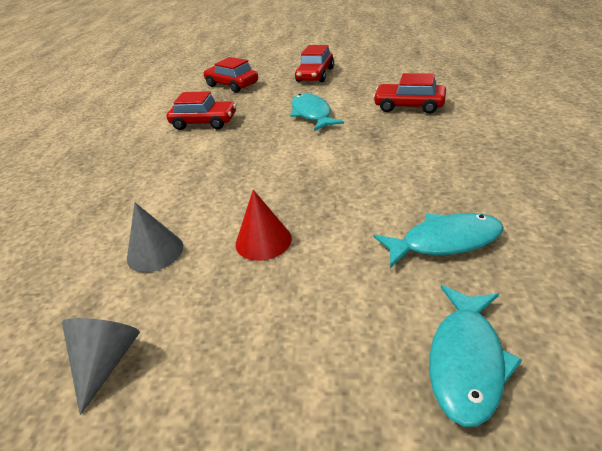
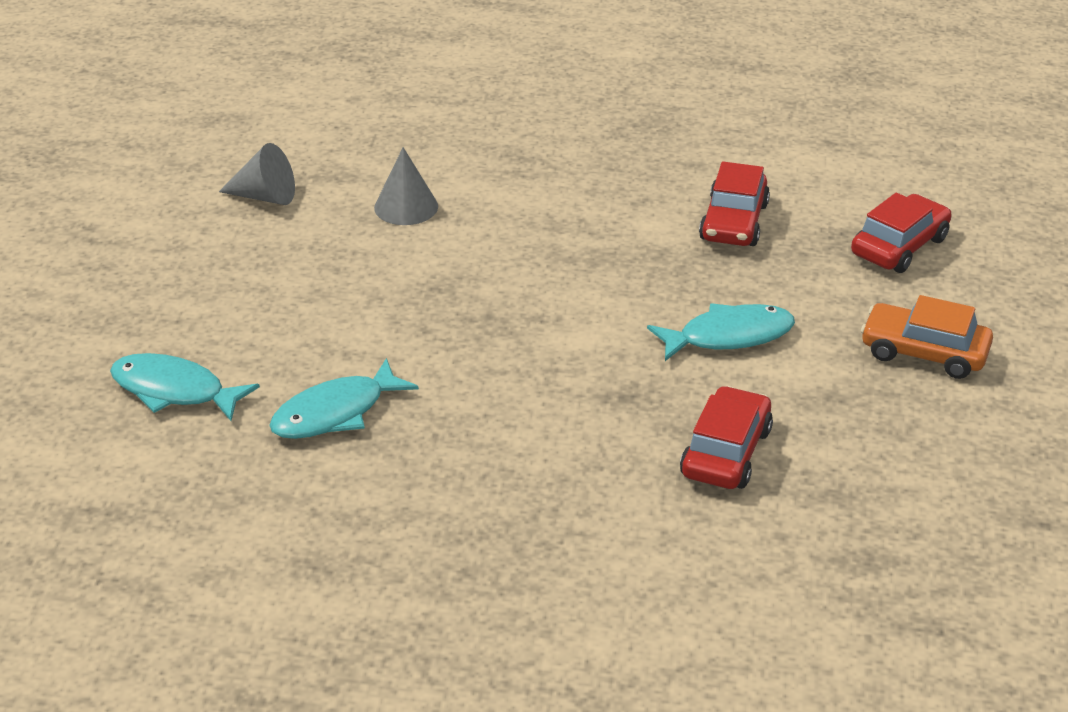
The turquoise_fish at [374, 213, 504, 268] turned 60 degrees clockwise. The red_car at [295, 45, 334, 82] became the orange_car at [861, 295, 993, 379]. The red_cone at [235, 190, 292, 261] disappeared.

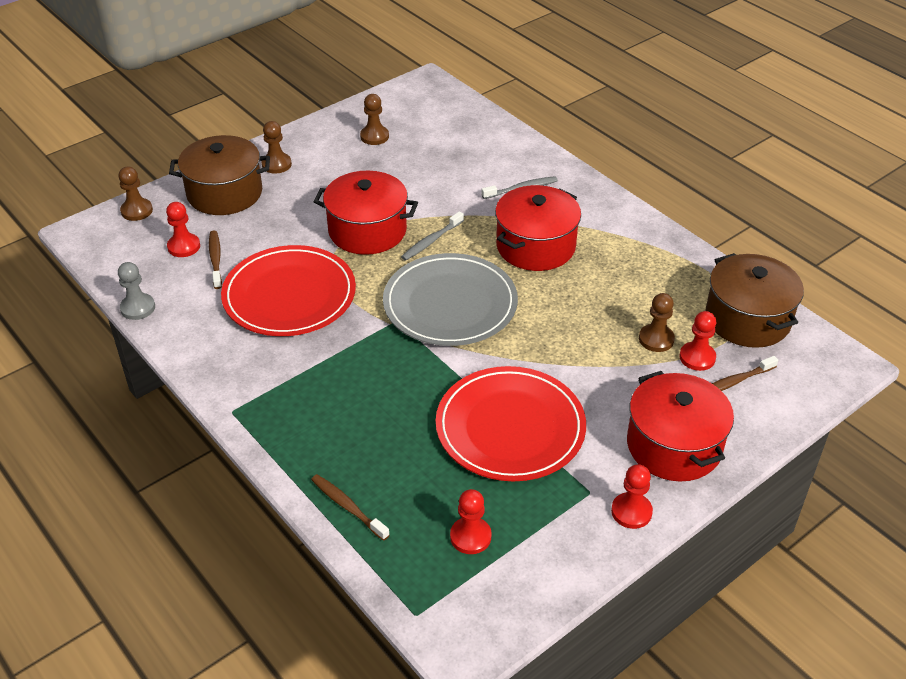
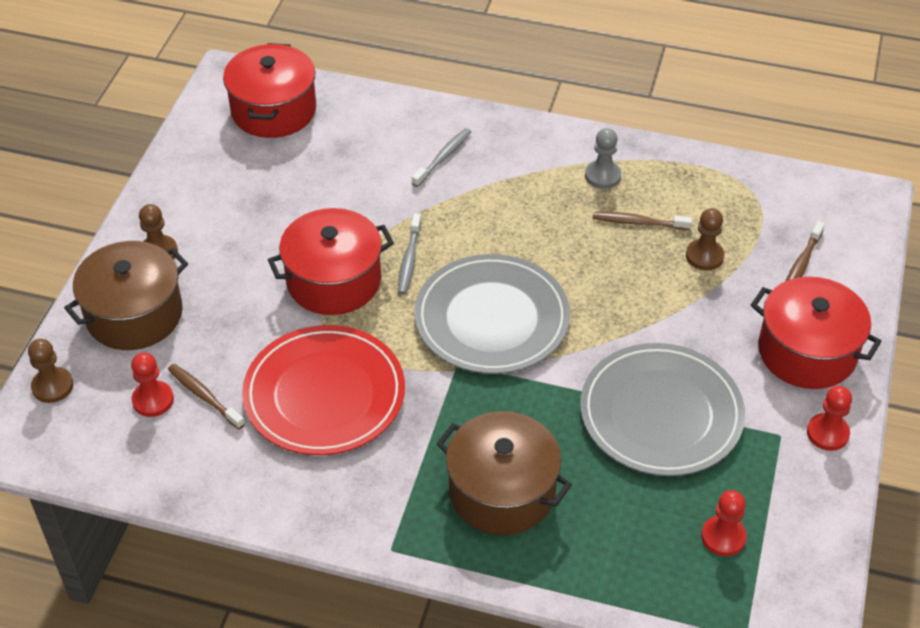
The red_pot moved from [495, 185, 581, 271] to [223, 43, 316, 138]. The brown_pot moved from [705, 253, 804, 348] to [437, 411, 572, 535]. The red_plate at [436, 366, 586, 481] became the grey_plate at [580, 343, 745, 476]. The grey_pawn moved from [118, 262, 155, 320] to [585, 128, 621, 189]. The brown_toothbrush moved from [311, 474, 390, 541] to [593, 212, 692, 230]. The brown_pawn at [360, 94, 389, 145] disappeared. The red_pawn at [680, 311, 716, 371] disappeared.

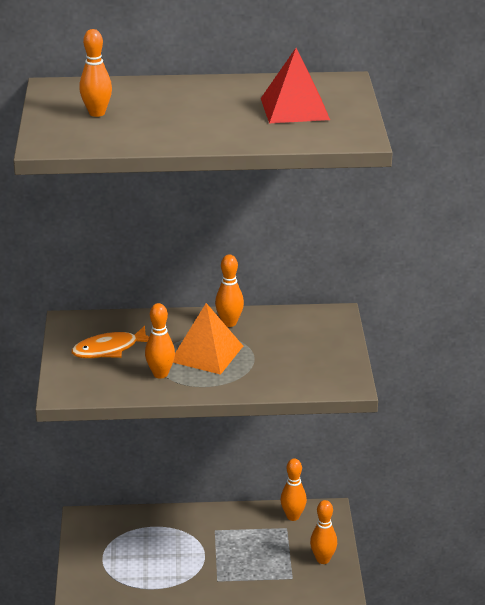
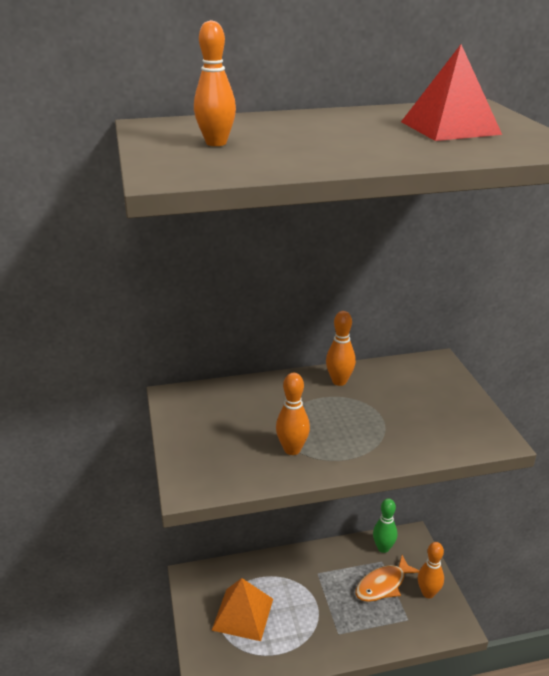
The orange_pyramid moved from [173, 303, 243, 375] to [212, 578, 273, 641]. The orange_fish moved from [71, 326, 149, 358] to [355, 555, 419, 602]. The orange_bowling_pin at [281, 458, 307, 521] became the green_bowling_pin at [373, 498, 397, 553].

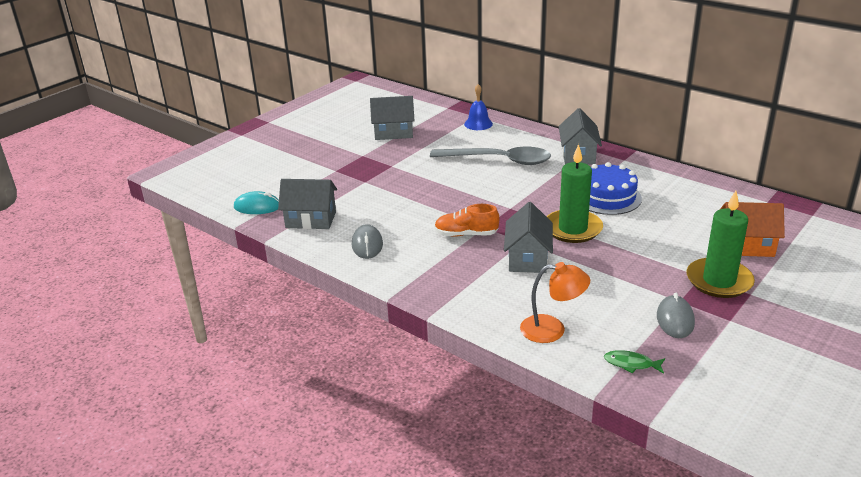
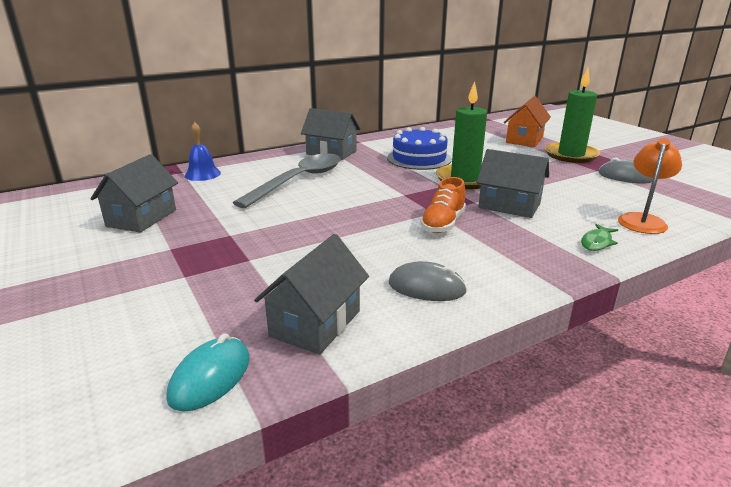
The green_fish moved from [604, 350, 665, 374] to [581, 224, 618, 251].

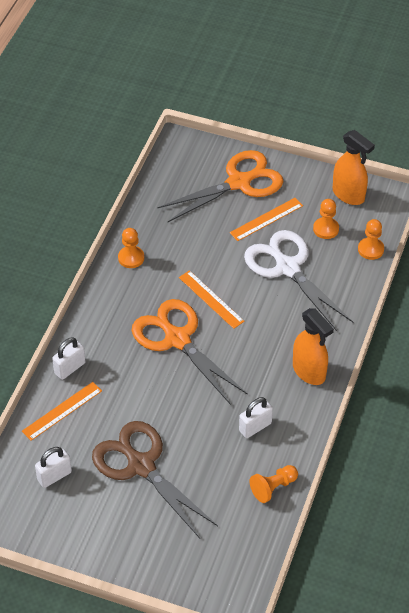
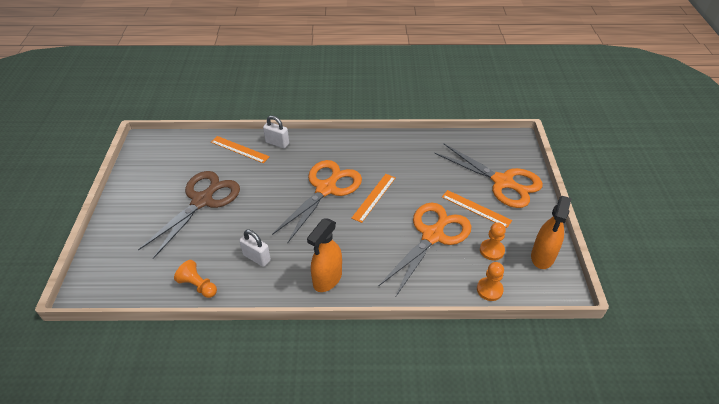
The white_scissors at [244, 230, 354, 331] became the orange_scissors at [378, 203, 472, 297]. The white_padlock at [35, 447, 72, 488] disappeared. The orange_pawn at [118, 228, 144, 268] disappeared.

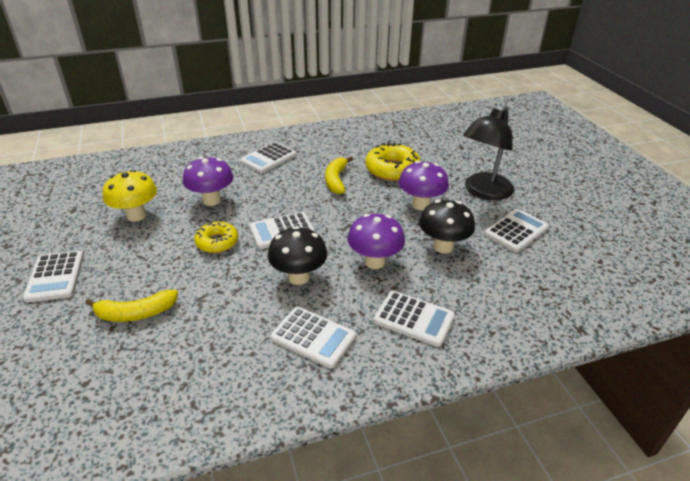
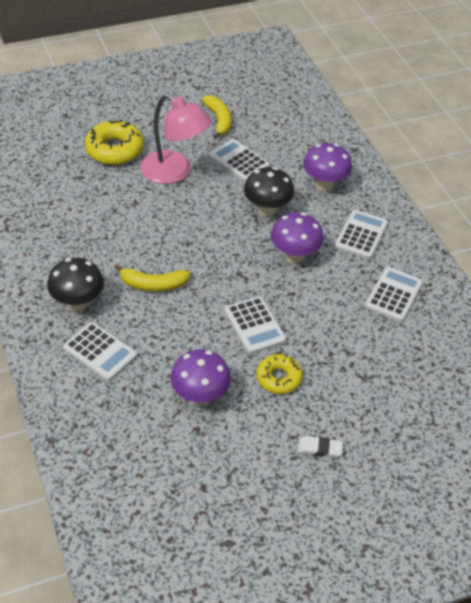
The black_mushroom moved from [268, 226, 328, 285] to [47, 258, 104, 311]. The yellow_donut moved from [365, 143, 421, 181] to [85, 119, 144, 165]. The black_lamp at [463, 105, 514, 200] became the pink_lamp at [141, 94, 212, 184]. The yellow_banana moved from [85, 290, 178, 322] to [202, 95, 232, 139]. The white_eraser at [298, 436, 343, 458] appeared. The purple_mushroom moved from [399, 161, 449, 211] to [303, 143, 352, 191]. The white_calculator at [23, 251, 84, 303] disappeared. The yellow_mushroom at [103, 170, 157, 222] disappeared.

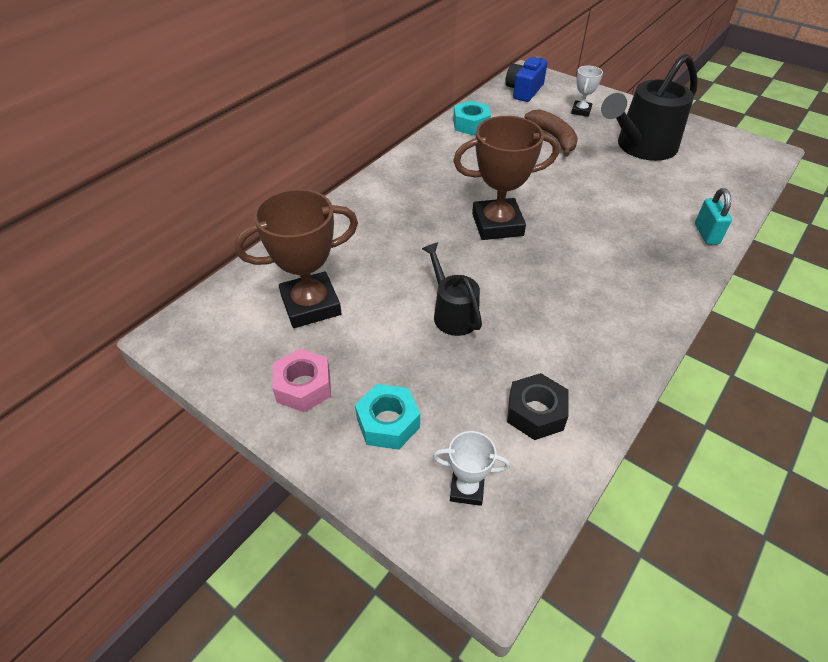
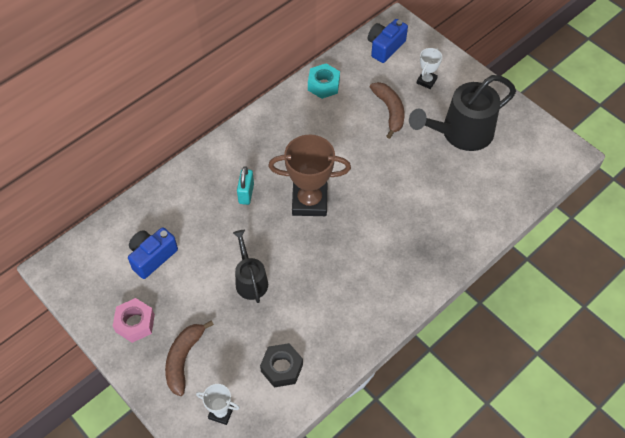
The brown_trophy at [235, 189, 358, 328] was replaced by the blue_camera at [128, 227, 178, 279]. The turquoise_nut at [355, 384, 420, 450] was replaced by the brown_banana at [165, 320, 214, 396]. The turquoise_padlock moved from [695, 188, 732, 245] to [237, 166, 254, 205].

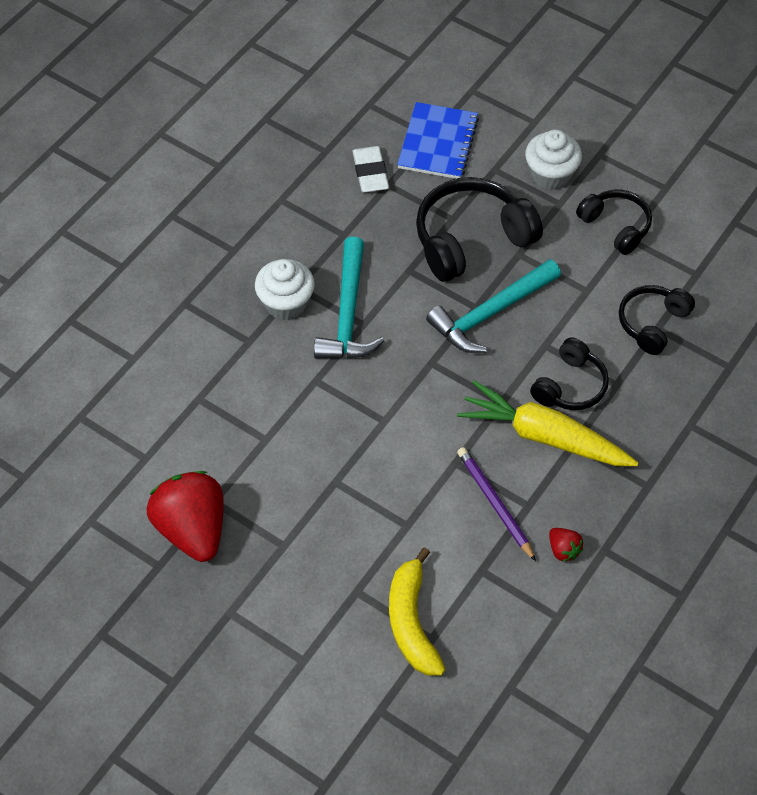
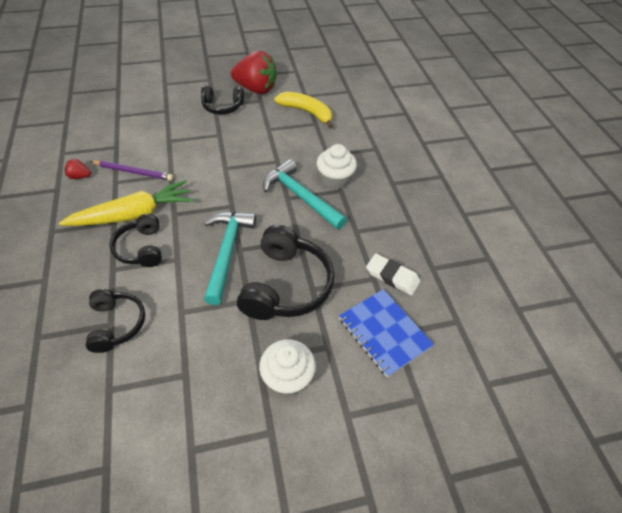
The black_headphones moved from [576, 189, 652, 255] to [201, 86, 244, 115]. The yellow_banana moved from [389, 547, 446, 675] to [274, 92, 333, 129].

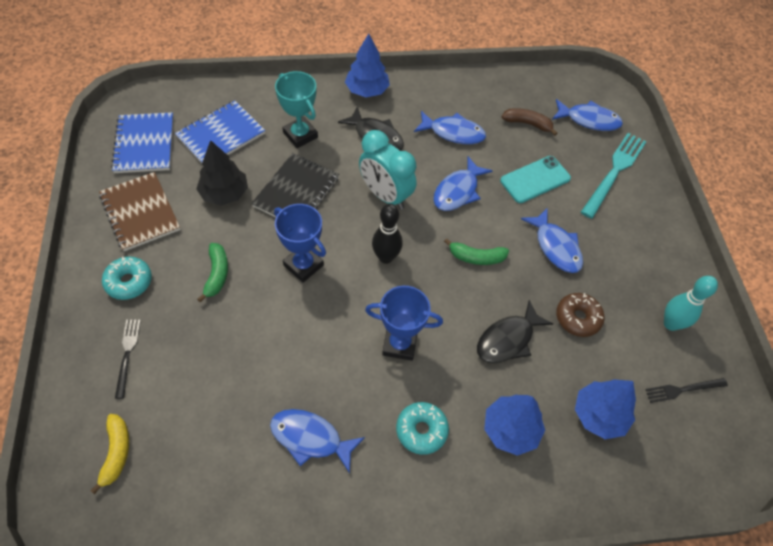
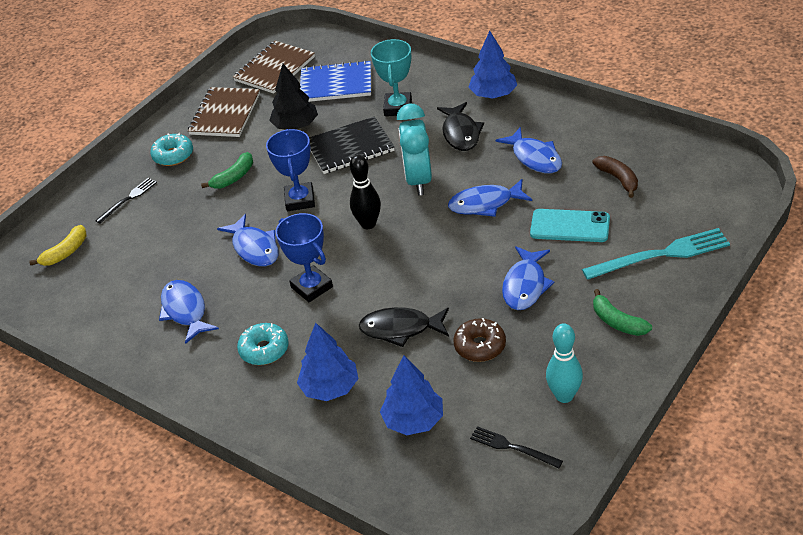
The blue_fish moved from [552, 99, 623, 131] to [217, 214, 278, 266]. The blue_notebook at [111, 112, 173, 173] became the brown_notebook at [233, 41, 315, 94]. The green_banana moved from [444, 238, 509, 265] to [593, 289, 652, 336].

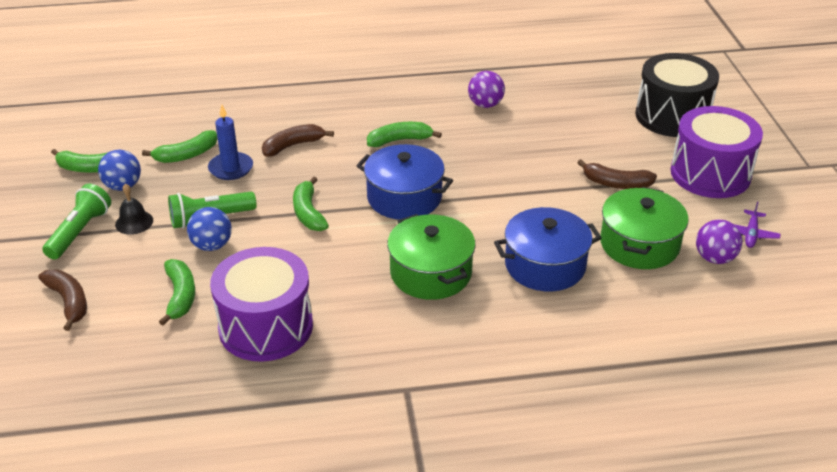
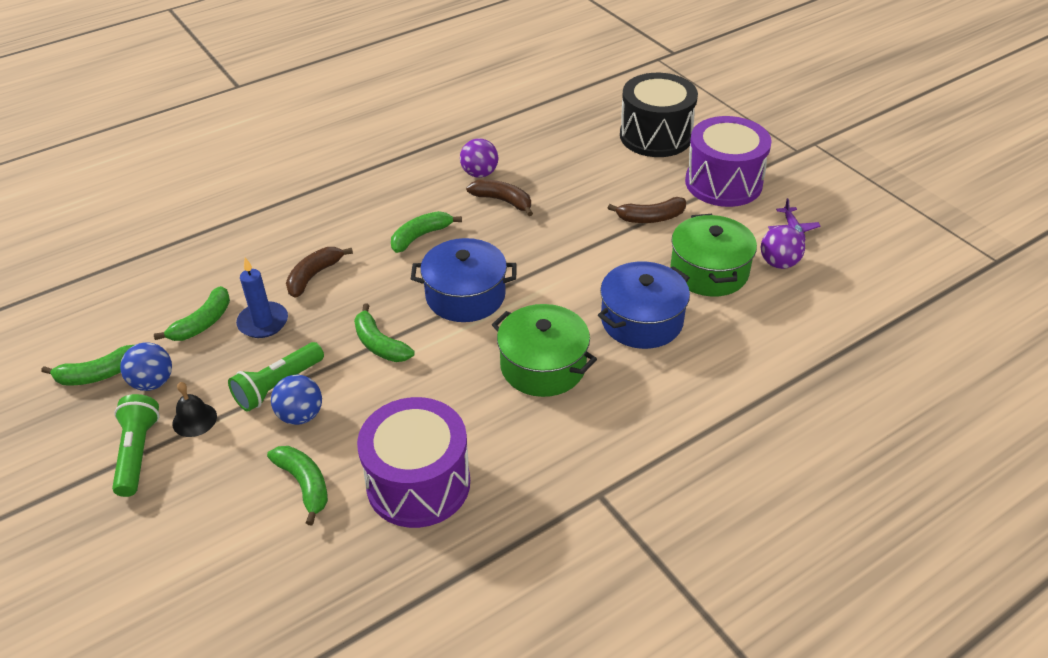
The brown_banana moved from [38, 269, 87, 331] to [466, 179, 533, 216].

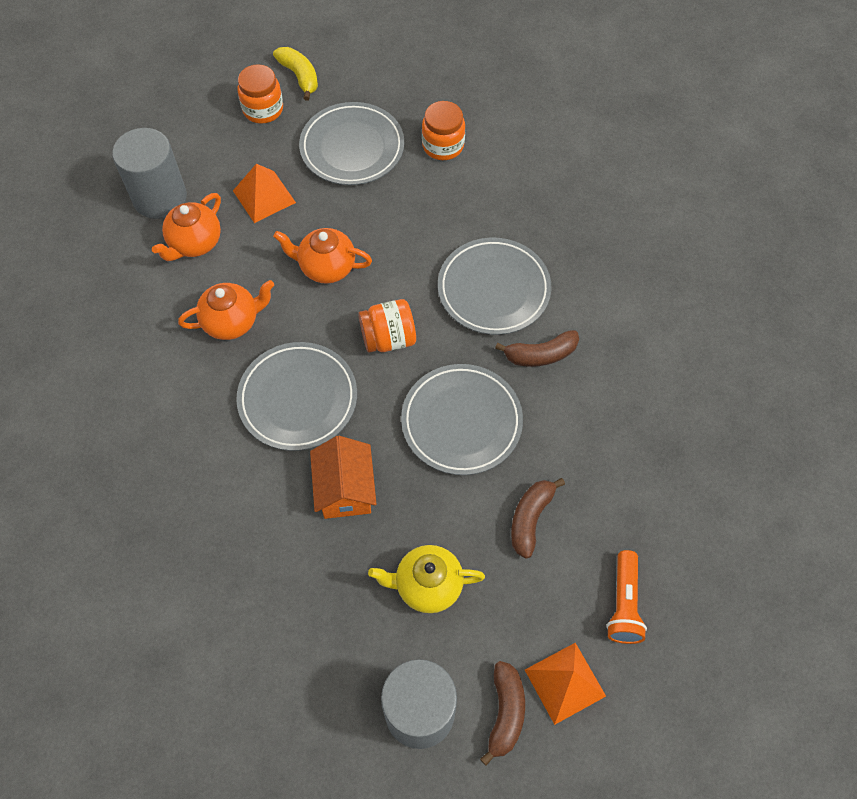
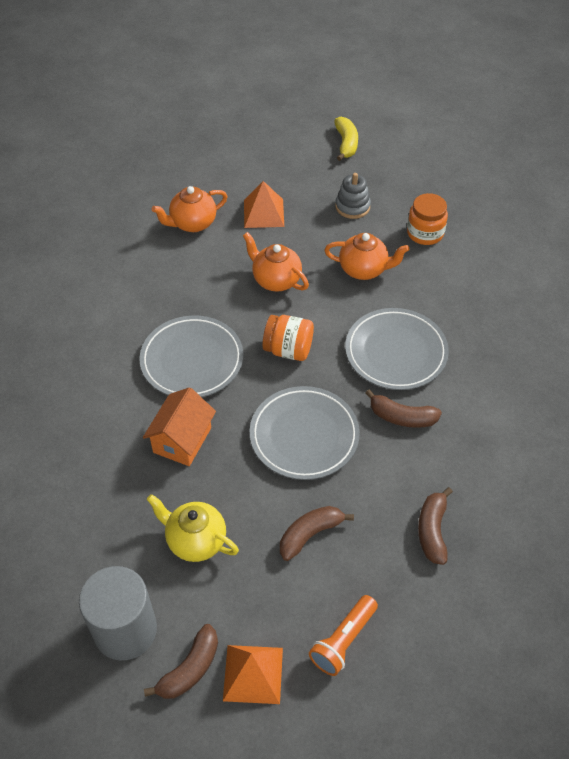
The orange_teapot moved from [178, 280, 274, 340] to [324, 233, 409, 280]. The grey_plate at [299, 102, 405, 185] was replaced by the grey_stacking_toy at [335, 173, 371, 219]. The brown_banana at [418, 487, 453, 565] appeared. The grey_cylinder at [112, 128, 187, 219] disappeared. The orange_jar at [237, 64, 283, 124] disappeared.

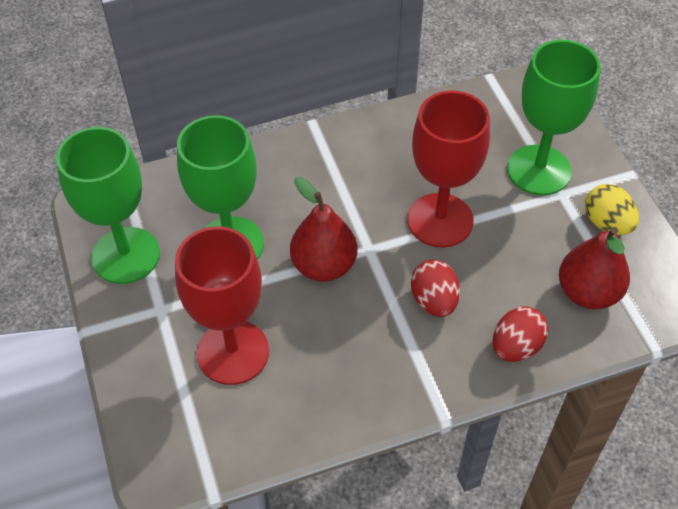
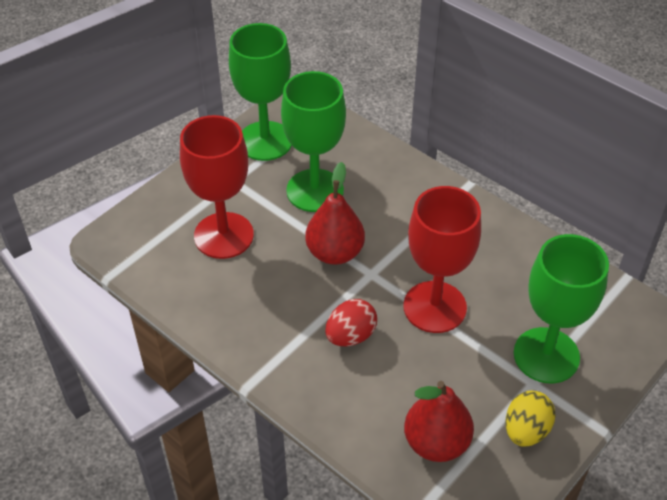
The red_egg at [493, 306, 548, 362] disappeared.

